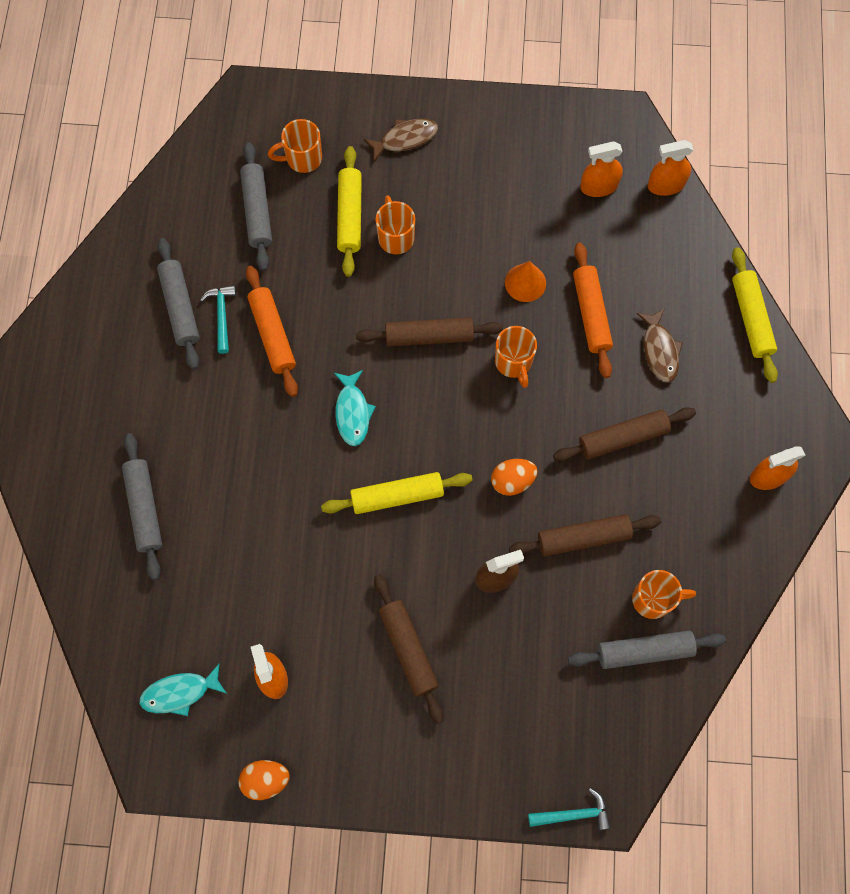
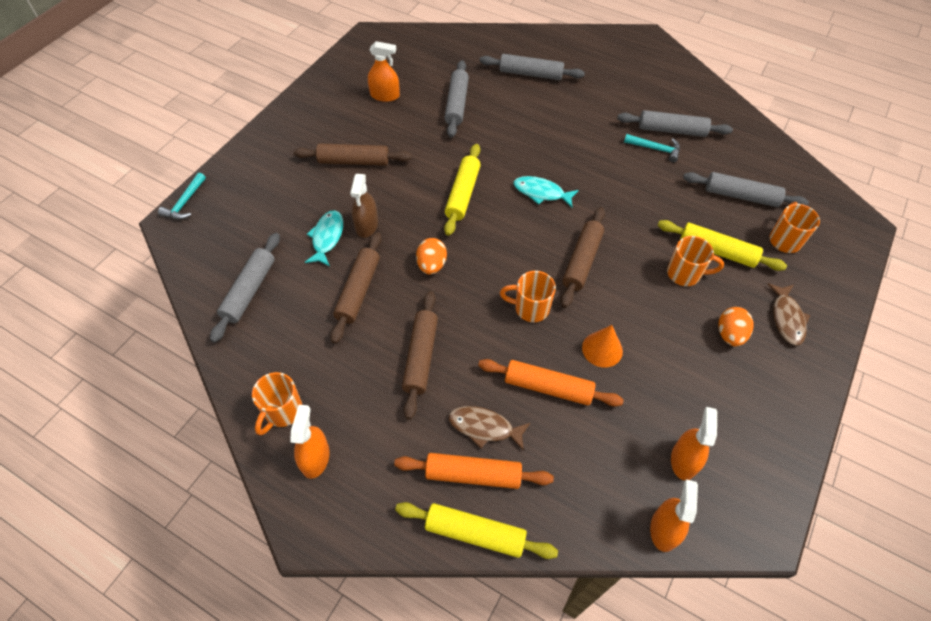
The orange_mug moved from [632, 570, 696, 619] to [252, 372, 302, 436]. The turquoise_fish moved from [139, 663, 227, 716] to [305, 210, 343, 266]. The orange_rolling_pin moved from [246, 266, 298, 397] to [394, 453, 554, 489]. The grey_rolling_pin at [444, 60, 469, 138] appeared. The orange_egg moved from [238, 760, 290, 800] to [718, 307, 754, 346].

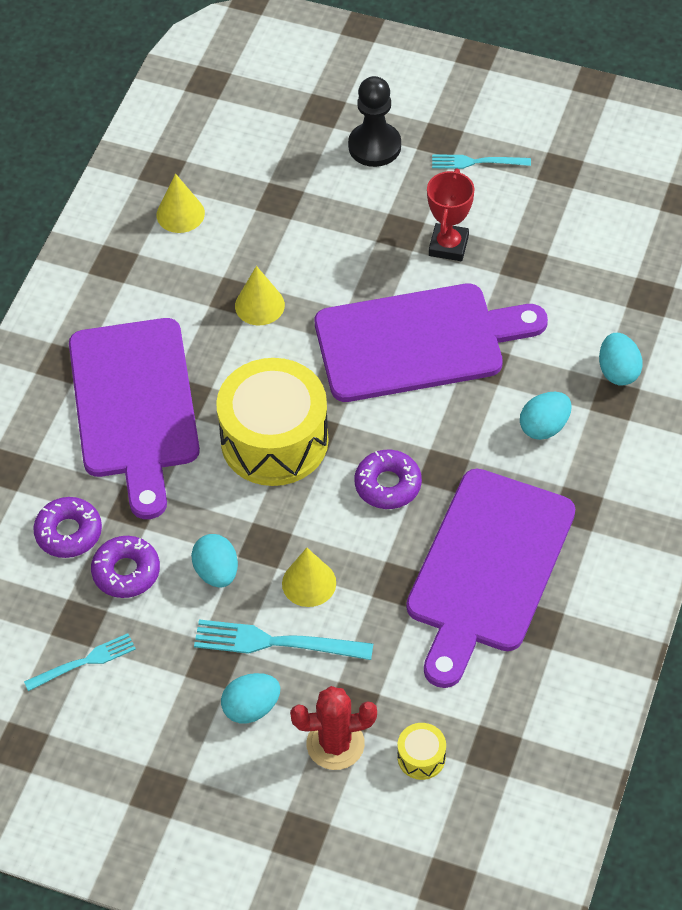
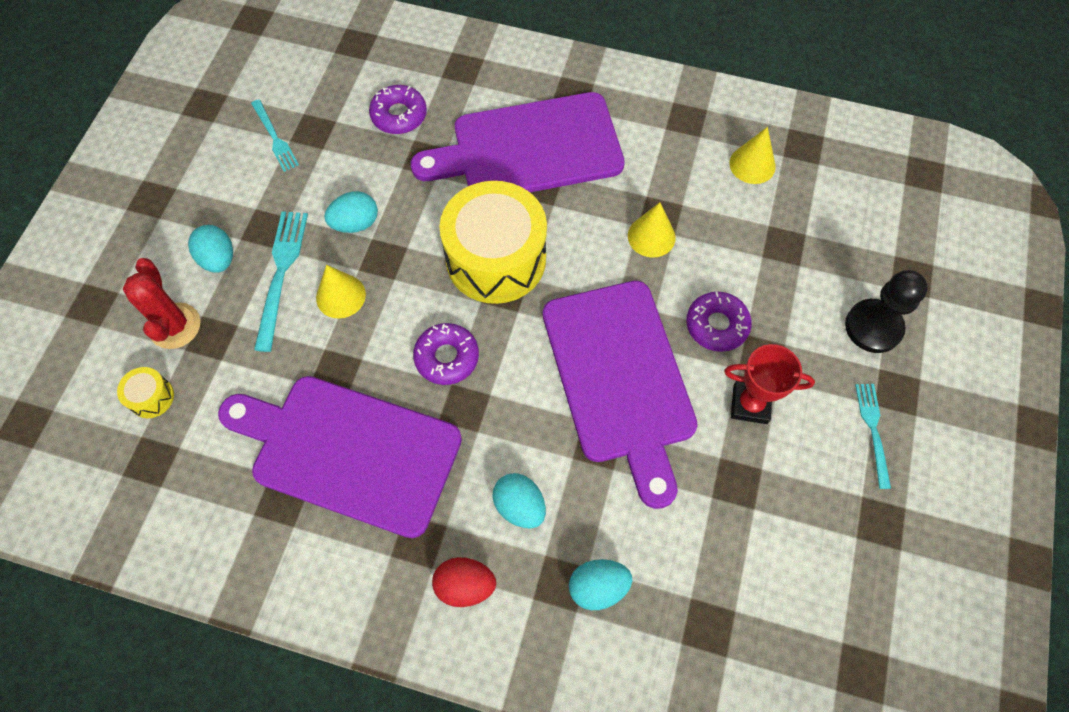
The red_egg at [432, 557, 496, 607] appeared. The purple_donut moved from [91, 536, 160, 598] to [686, 291, 752, 352].

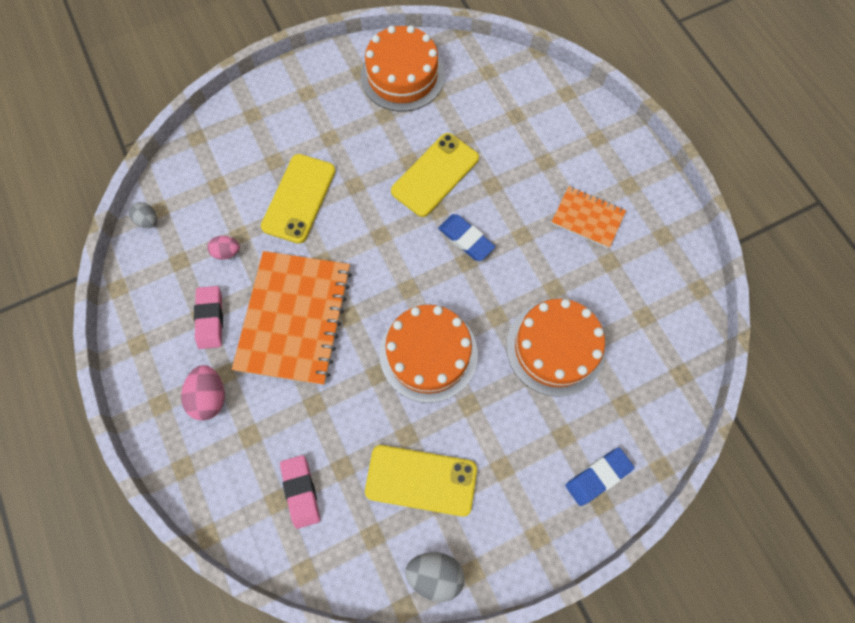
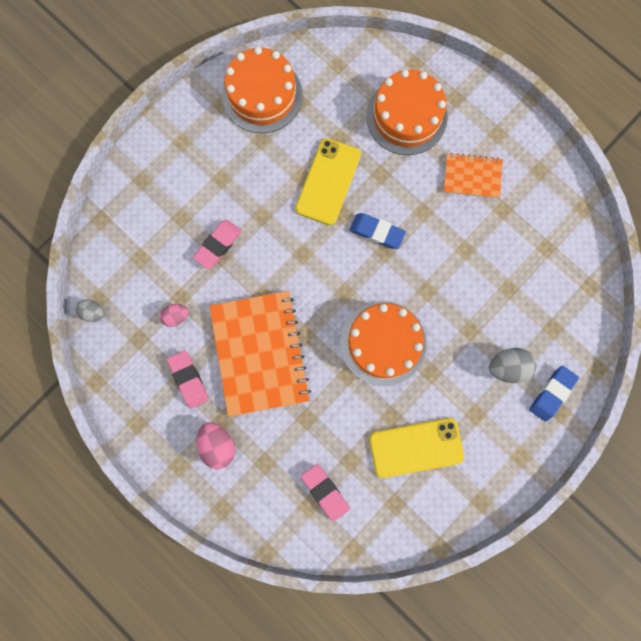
The yellow_phone at [261, 154, 336, 244] was replaced by the pink_eraser at [193, 220, 242, 269]. The orange_cake moved from [506, 299, 605, 397] to [366, 70, 448, 155]. The grey_egg moved from [405, 552, 465, 602] to [489, 348, 537, 383].

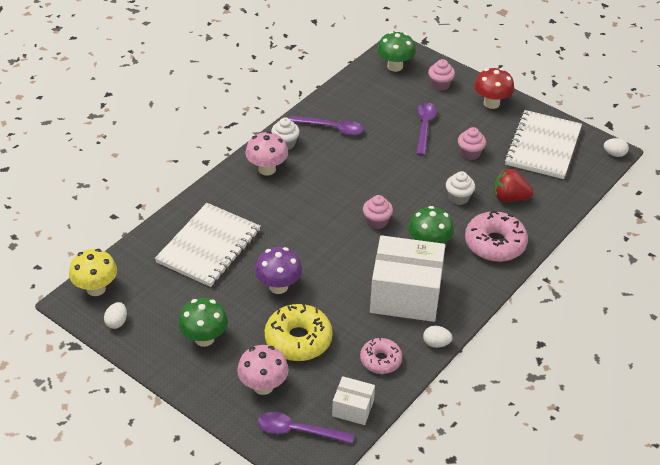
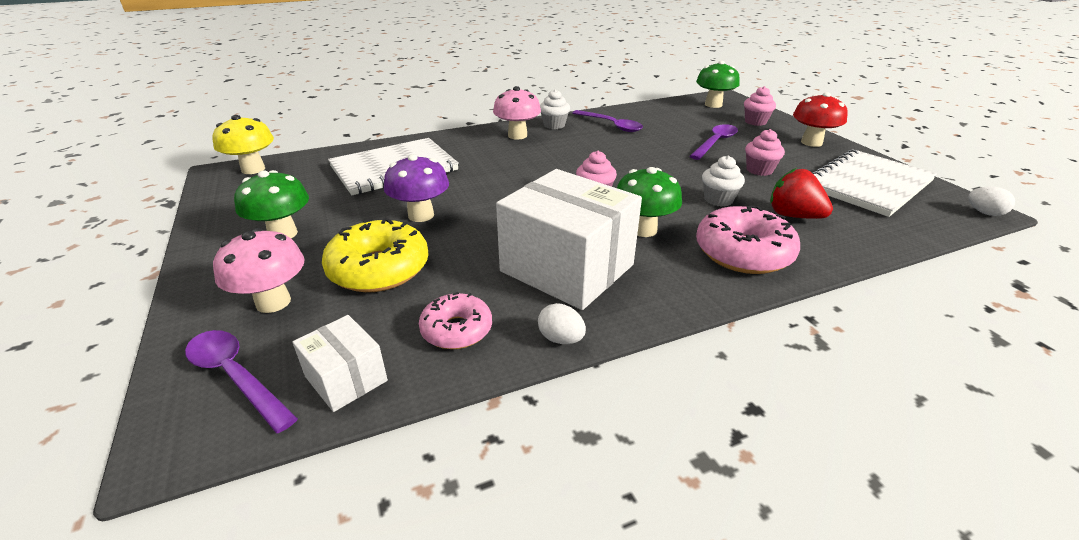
The white_egg at [104, 302, 127, 329] disappeared.

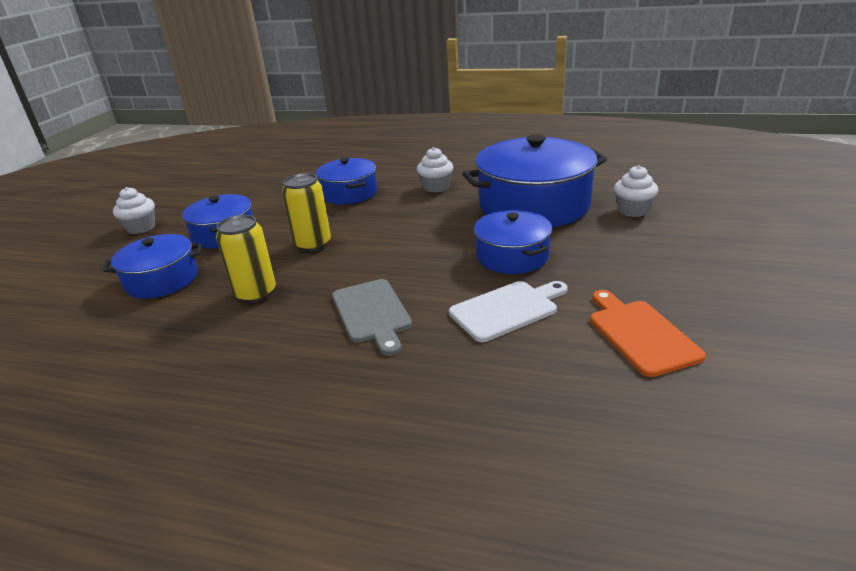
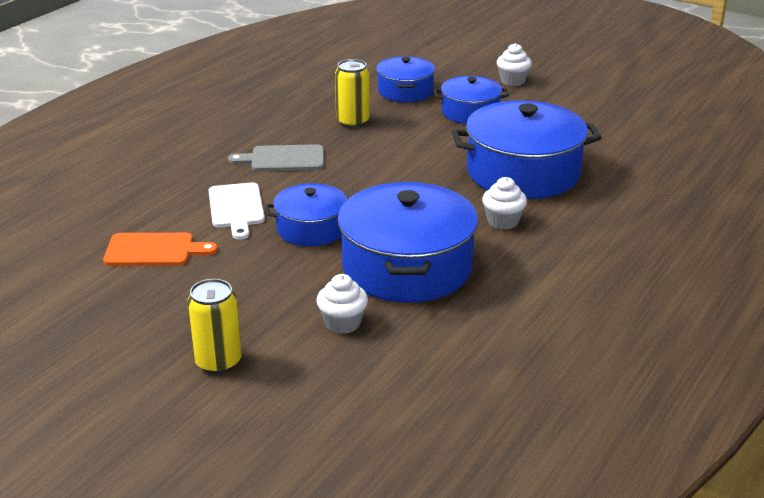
The yellow_can moved from [282, 173, 331, 252] to [187, 279, 242, 374]. The blue_pot at [316, 158, 377, 205] changed to 1.77 times the size.

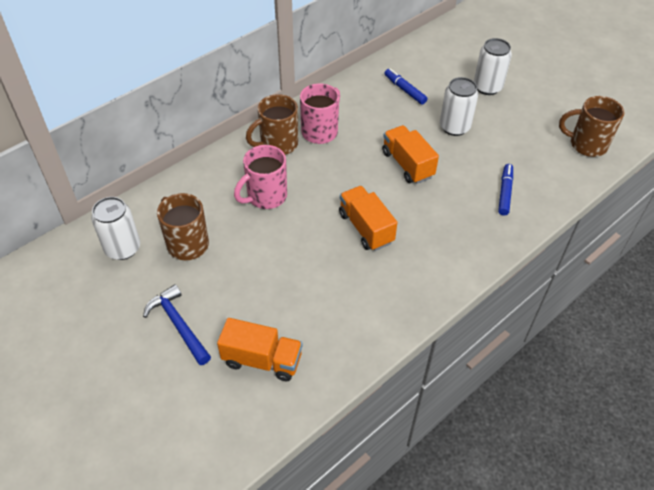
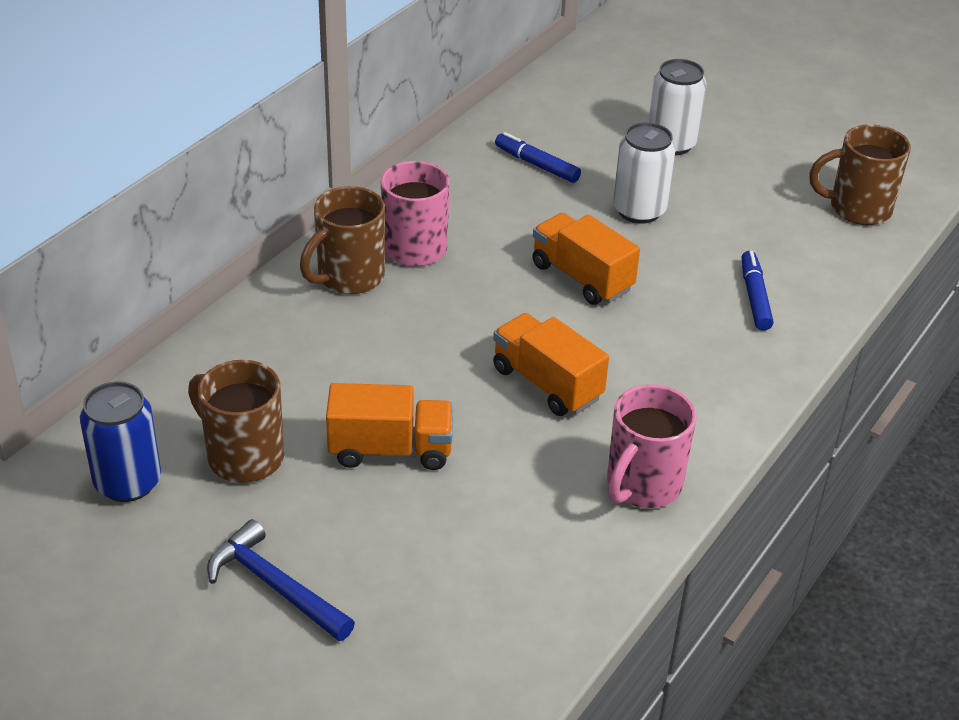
The white_can at [91, 197, 140, 260] became the blue_can at [80, 381, 161, 502]. The orange_truck moved from [217, 318, 302, 381] to [326, 383, 453, 470]. The pink_mug moved from [234, 145, 287, 209] to [607, 384, 697, 508].

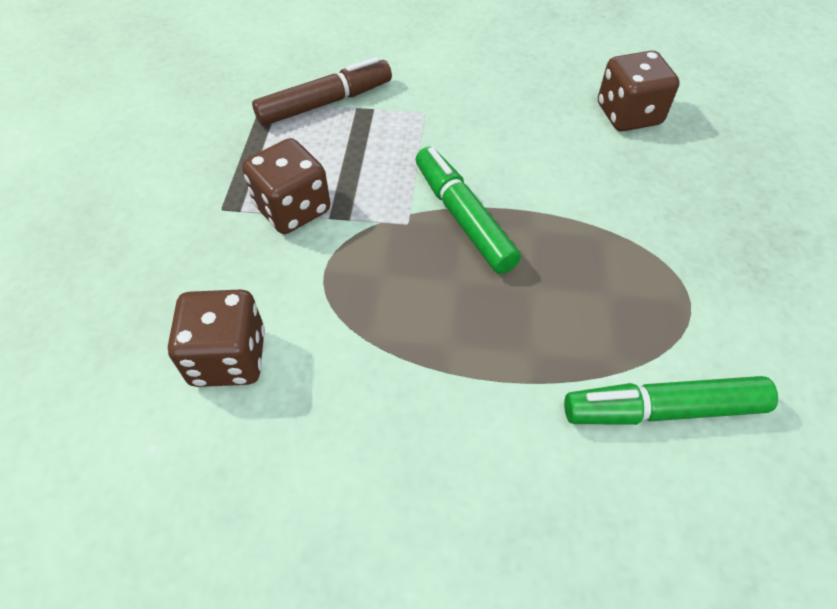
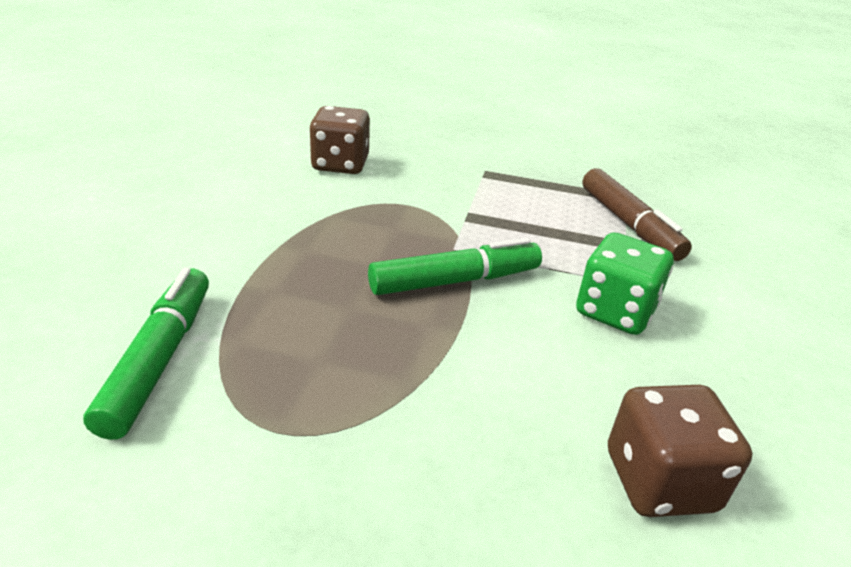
The green_dice at [576, 233, 673, 335] appeared. The brown_dice at [242, 138, 330, 234] disappeared.

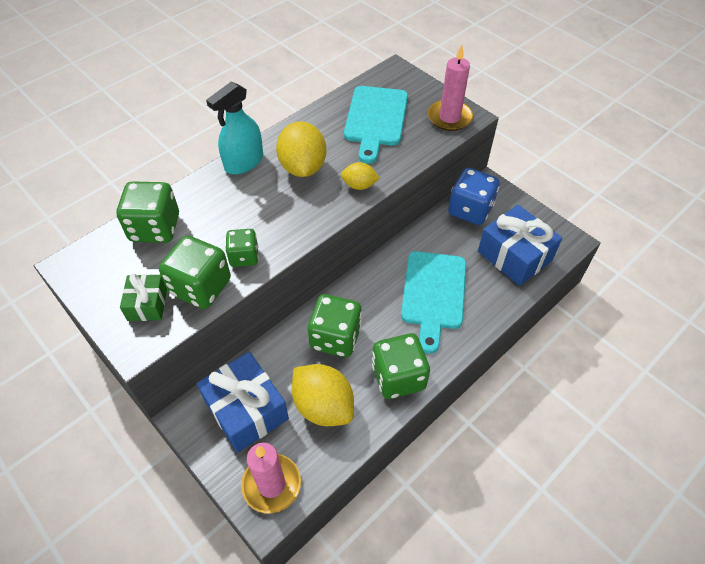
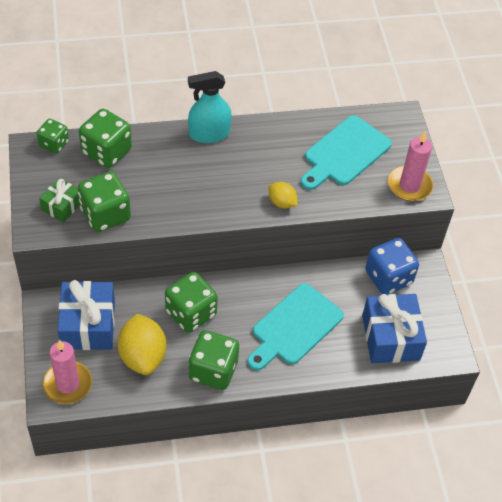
The green_dice moved from [225, 229, 259, 267] to [37, 119, 69, 154]. The yellow_lemon at [276, 121, 326, 177] disappeared.

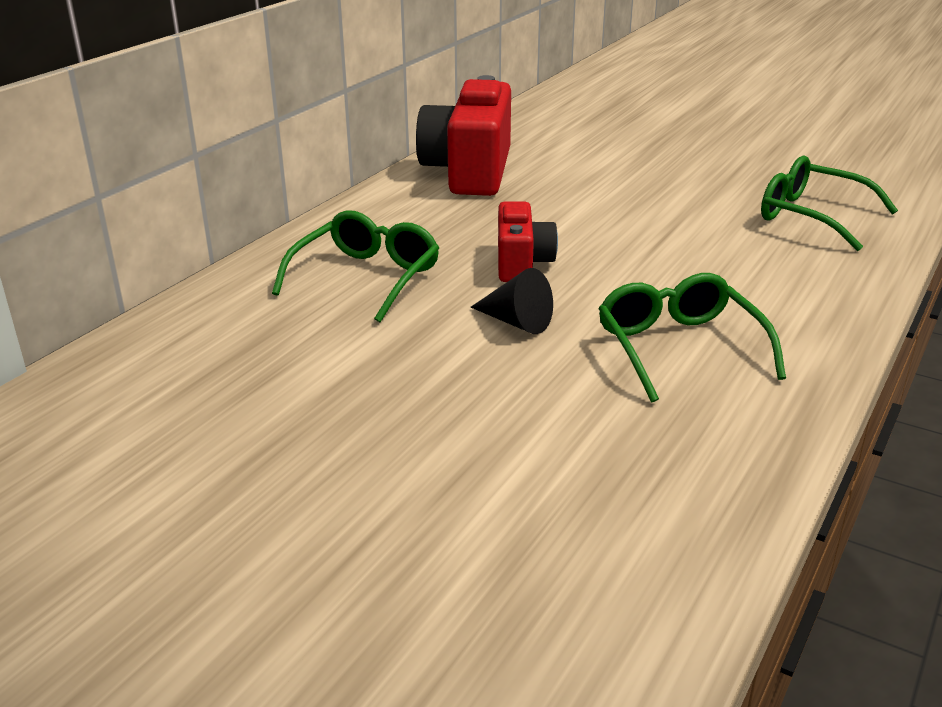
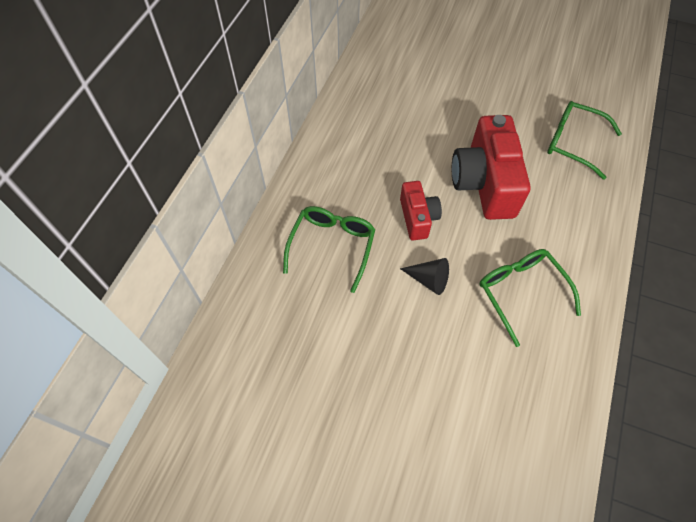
The red_camera moved from [416, 75, 511, 196] to [452, 115, 531, 220].

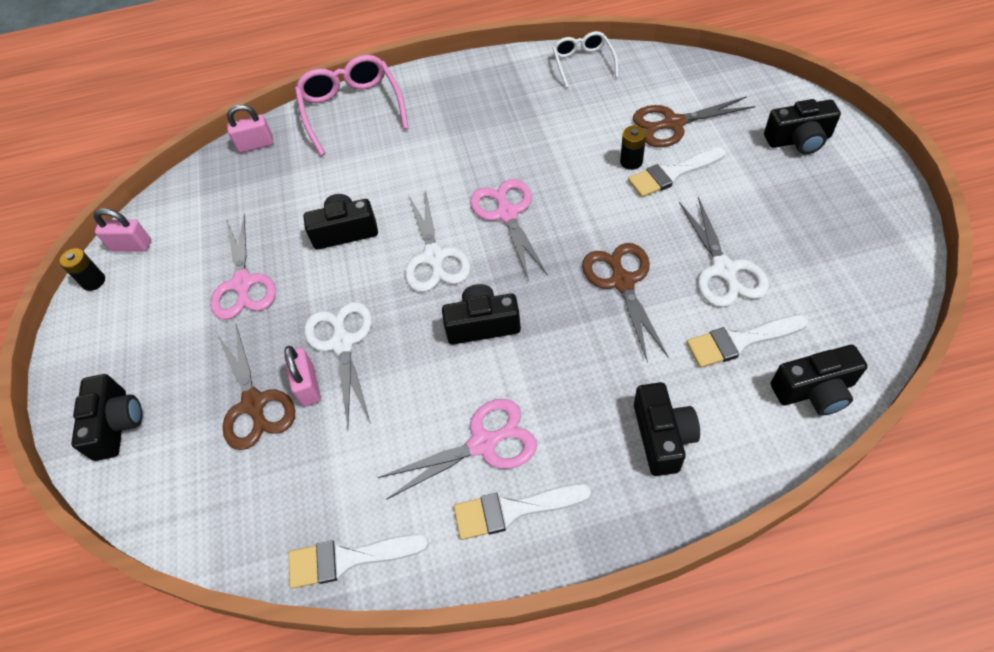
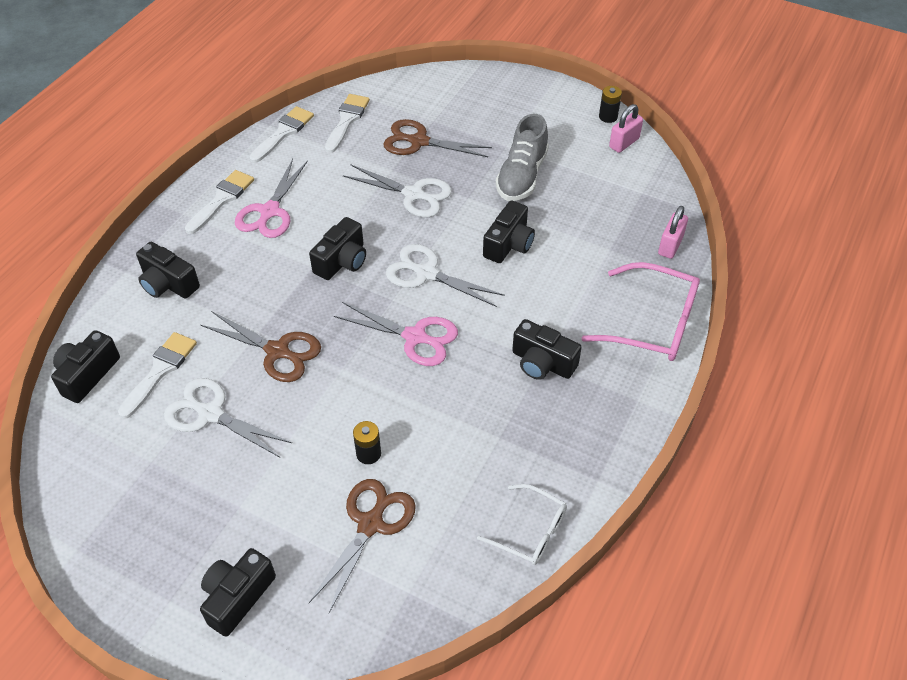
The white_brush moved from [628, 148, 726, 197] to [325, 94, 370, 153]. The pink_scissors at [210, 214, 276, 320] was replaced by the grey_shoe at [495, 114, 549, 201]. The black_camera moved from [71, 374, 142, 461] to [512, 319, 582, 380]. The pink_padlock at [284, 346, 321, 407] disappeared.

